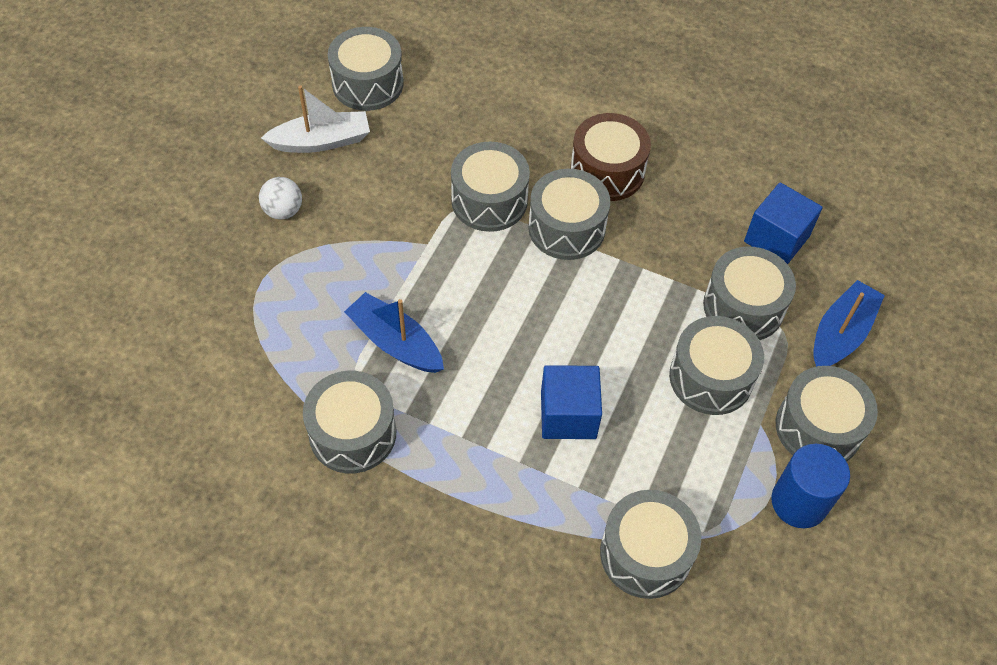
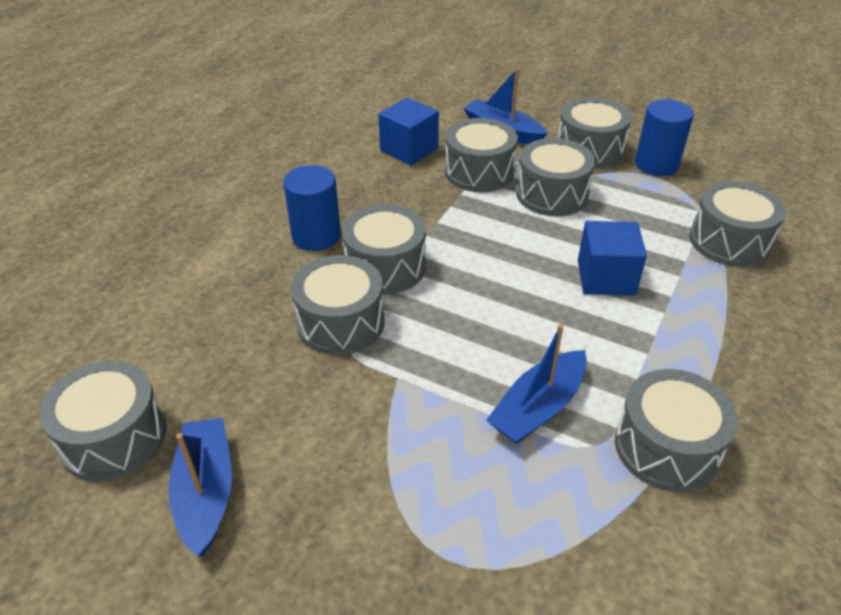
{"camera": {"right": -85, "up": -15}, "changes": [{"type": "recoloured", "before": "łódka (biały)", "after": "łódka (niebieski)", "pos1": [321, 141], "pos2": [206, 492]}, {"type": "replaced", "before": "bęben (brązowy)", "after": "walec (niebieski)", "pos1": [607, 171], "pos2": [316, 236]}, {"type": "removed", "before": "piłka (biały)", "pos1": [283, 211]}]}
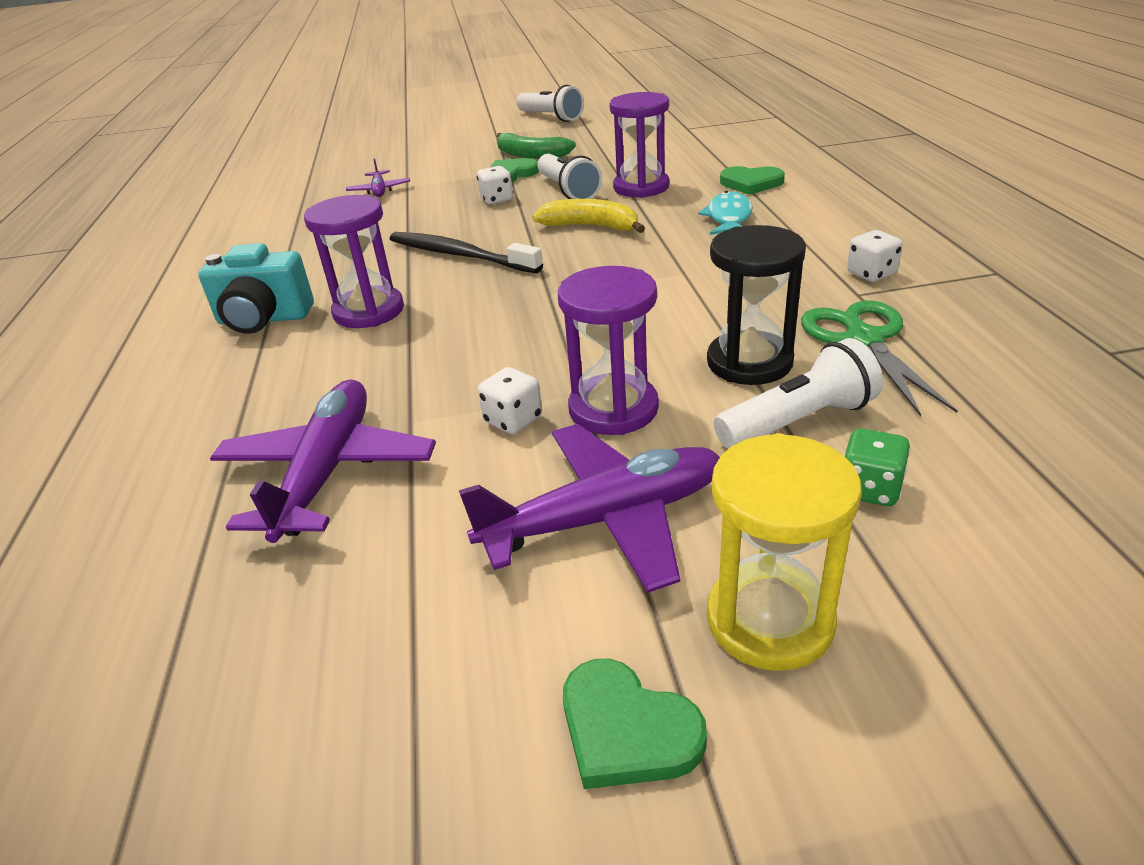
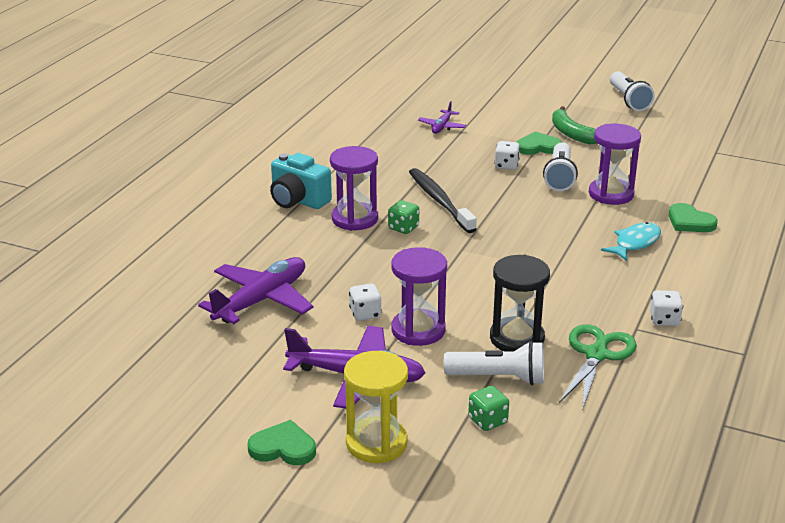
{"camera": {"right": 30, "up": -5}, "changes": [{"type": "removed", "before": "banan (żółty)", "pos1": [591, 226]}, {"type": "turned", "before": "serce (zielony)", "pos1": [626, 730], "pos2": [283, 447], "turn": 120}, {"type": "added", "after": "kostka do gry (zielony)", "pos2": [403, 228]}]}
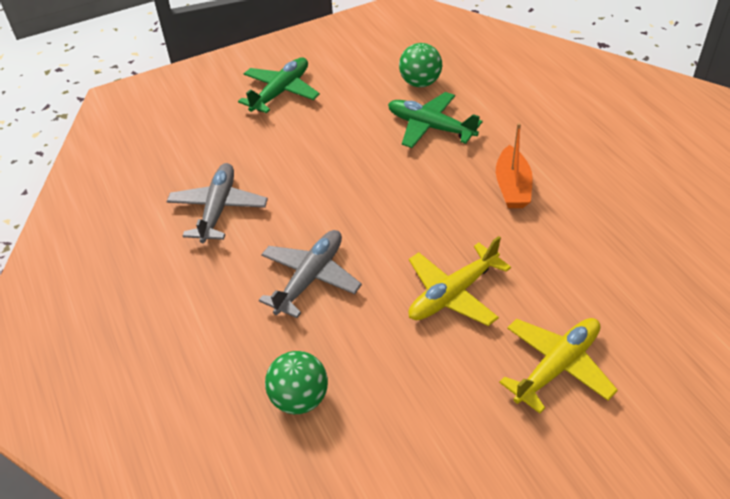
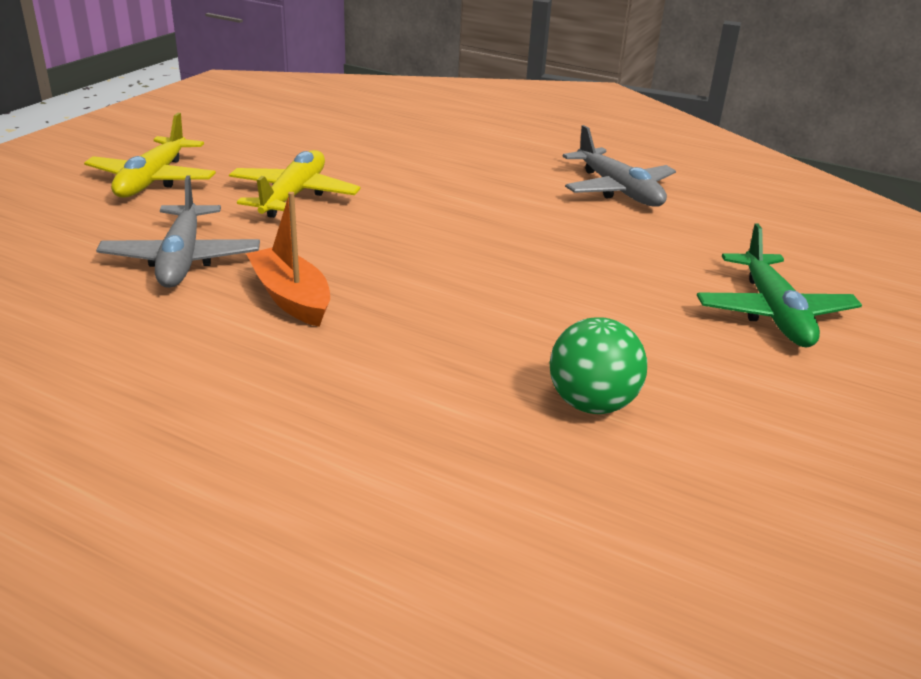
{"camera": {"right": 140, "up": -15}, "changes": [{"type": "removed", "before": "samolot (zielony)", "pos1": [430, 127]}, {"type": "moved", "before": "samolot (szary)", "pos1": [310, 278], "pos2": [182, 259]}, {"type": "removed", "before": "piłka (zielony)", "pos1": [299, 398]}]}
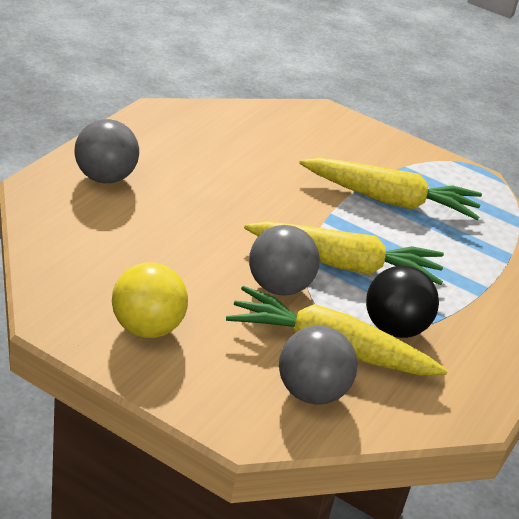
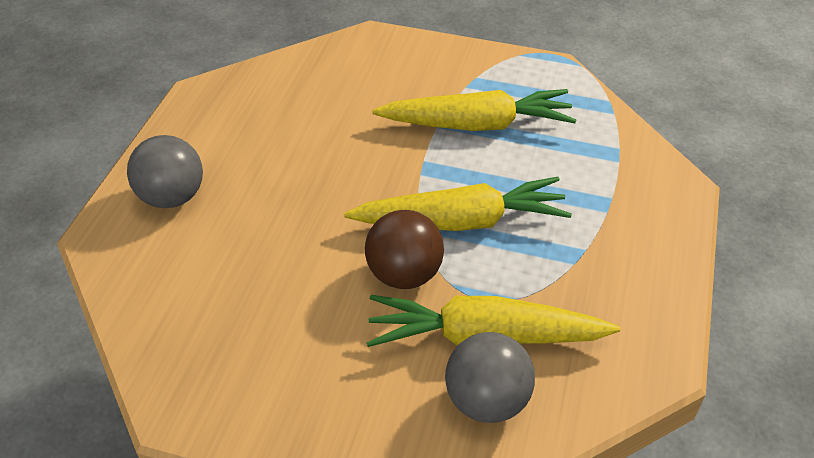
{"camera": {"right": -10, "up": 10}, "changes": [{"type": "recoloured", "before": "piłka (szary)", "after": "piłka (brązowy)", "pos1": [279, 287], "pos2": [404, 274]}, {"type": "removed", "before": "piłka (żółty)", "pos1": [147, 328]}, {"type": "removed", "before": "piłka (czarny)", "pos1": [394, 328]}]}
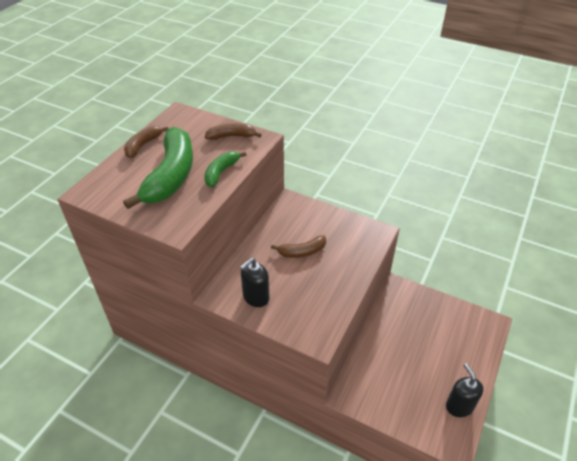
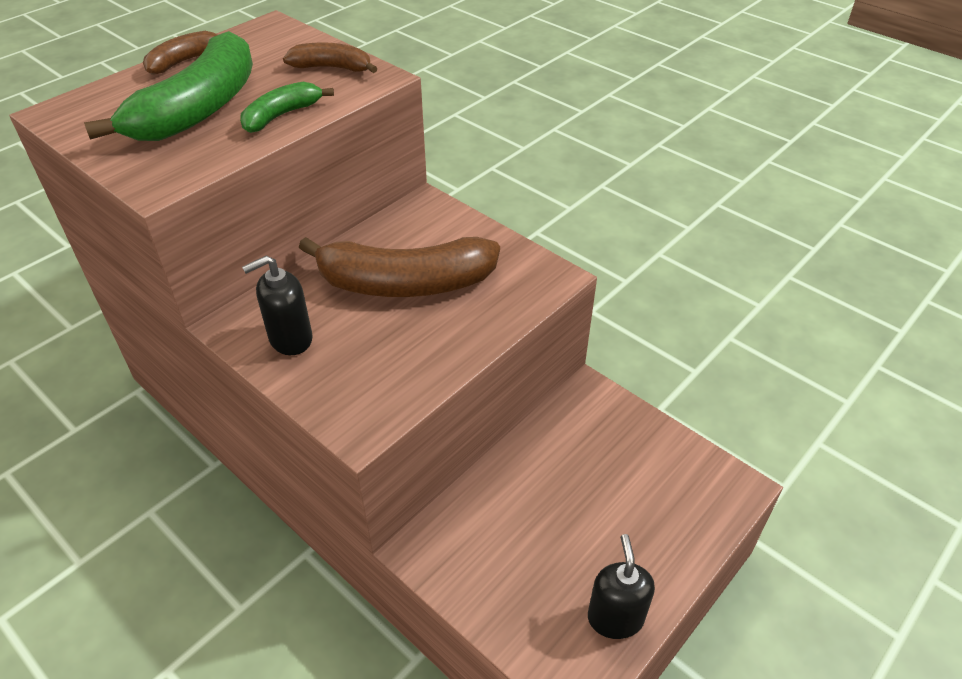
{"camera": {"right": 15, "up": 0}, "changes": [{"type": "resized", "before": "banan (brązowy)", "pos1": [302, 252], "pos2": [405, 283], "scale": 1.99}]}
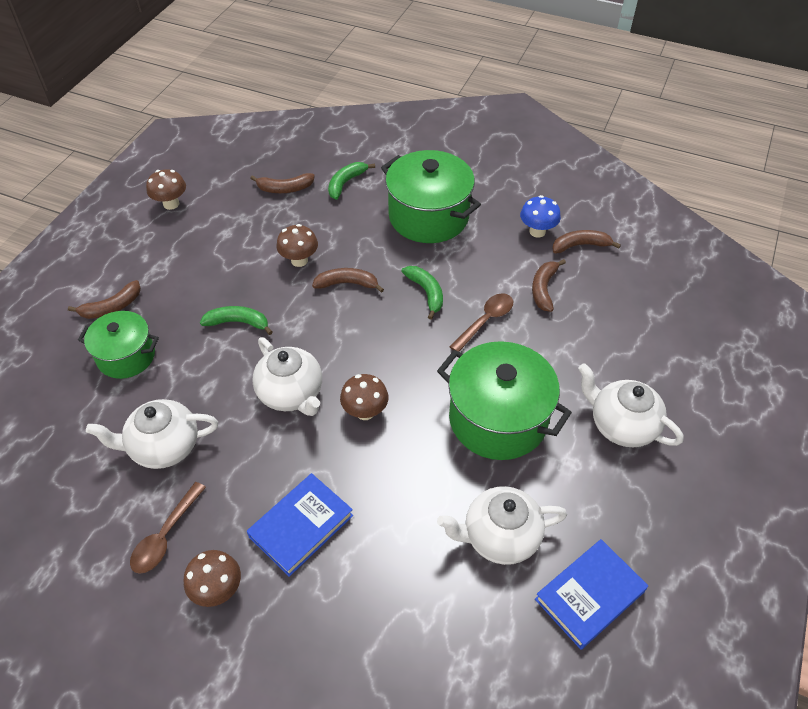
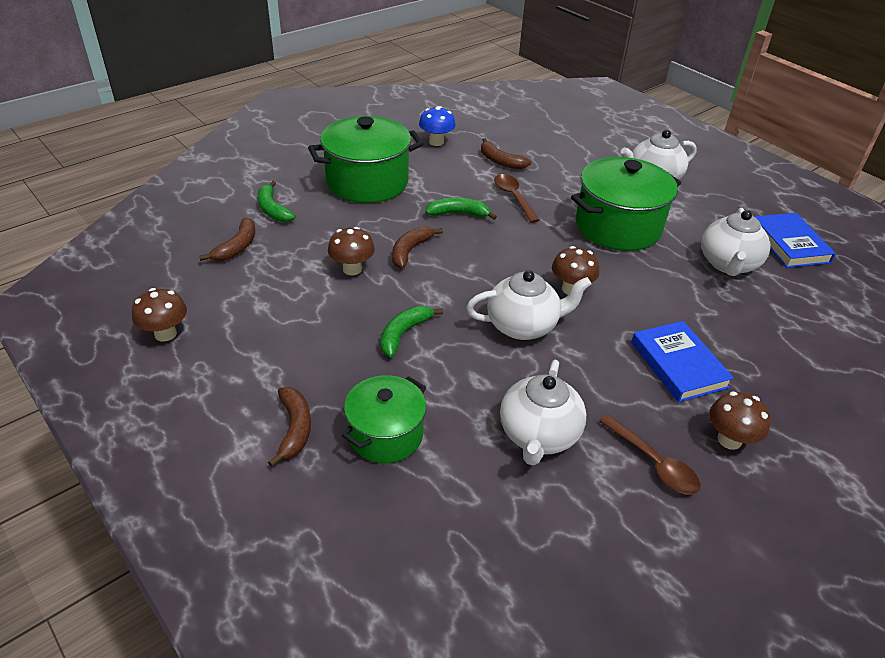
{"camera": {"right": -65, "up": -10}, "changes": [{"type": "removed", "before": "banan (brązowy)", "pos1": [580, 245]}]}
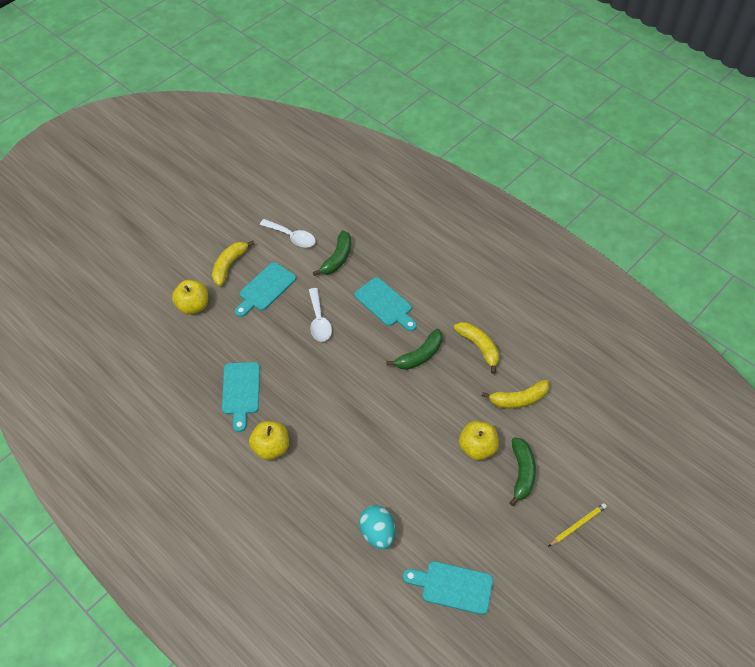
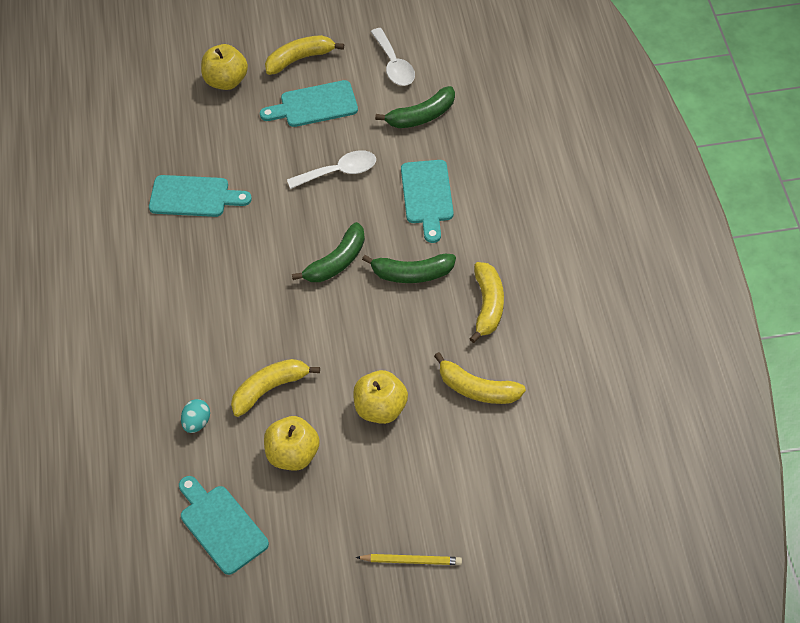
{"camera": {"right": 40, "up": 0}, "changes": [{"type": "turned", "before": "łyżka (biały)", "pos1": [319, 321], "pos2": [339, 172], "turn": -135}, {"type": "turned", "before": "deska do krojenia (turkusowy)", "pos1": [241, 392], "pos2": [194, 197], "turn": -120}, {"type": "moved", "before": "jabłko (żółty)", "pos1": [271, 448], "pos2": [293, 455]}, {"type": "moved", "before": "banan (zielony)", "pos1": [522, 473], "pos2": [337, 262]}, {"type": "resized", "before": "jajko (turkusowy)", "pos1": [377, 533], "pos2": [197, 423], "scale": 0.62}, {"type": "added", "after": "banan (żółty)", "pos2": [269, 389]}]}
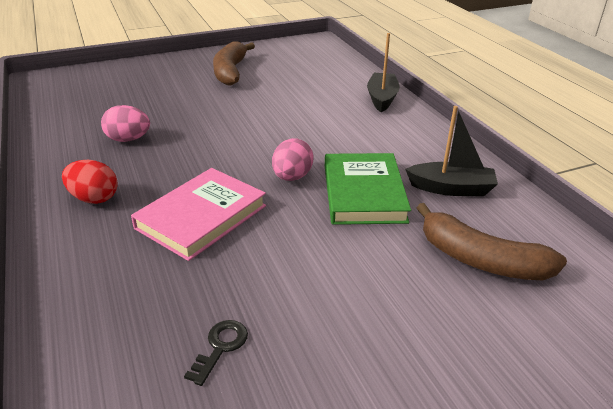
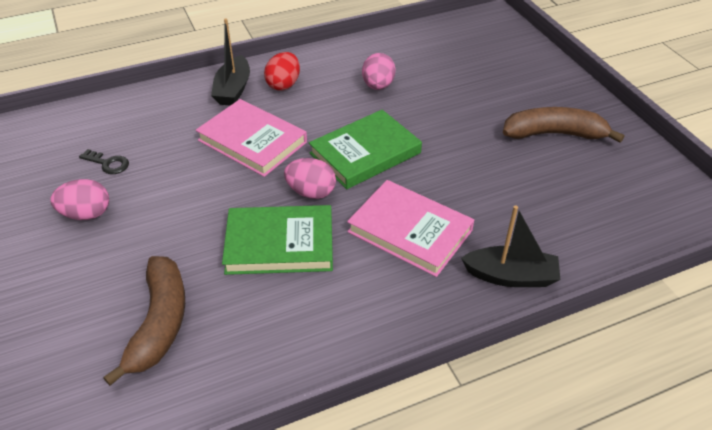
{"camera": {"right": 90, "up": 10}, "changes": [{"type": "moved", "before": "łódka (czarny)", "pos1": [451, 188], "pos2": [233, 89]}, {"type": "turned", "before": "banan (brązowy)", "pos1": [481, 260], "pos2": [159, 323], "turn": 150}, {"type": "added", "after": "książka (zielony)", "pos2": [365, 153]}, {"type": "added", "after": "jajko (różowy)", "pos2": [86, 214]}, {"type": "added", "after": "książka (różowy)", "pos2": [410, 231]}]}
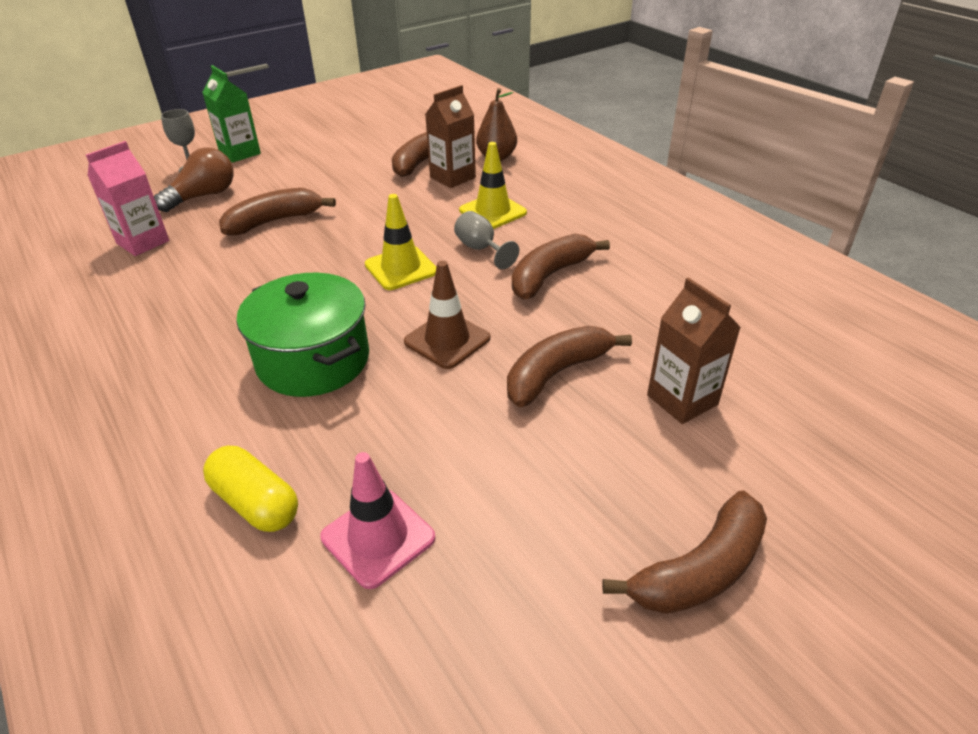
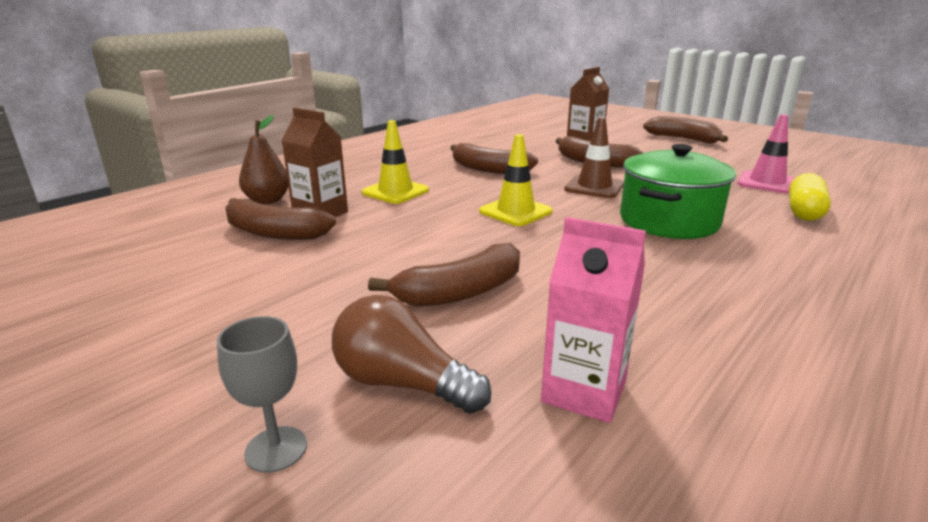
{"camera": {"right": -105, "up": -15}, "changes": [{"type": "removed", "before": "karton mleka (zielony)", "pos1": [240, 153]}, {"type": "turned", "before": "banan (brązowy)", "pos1": [274, 221], "pos2": [460, 292], "turn": -75}, {"type": "removed", "before": "kielich (szary)", "pos1": [481, 249]}]}
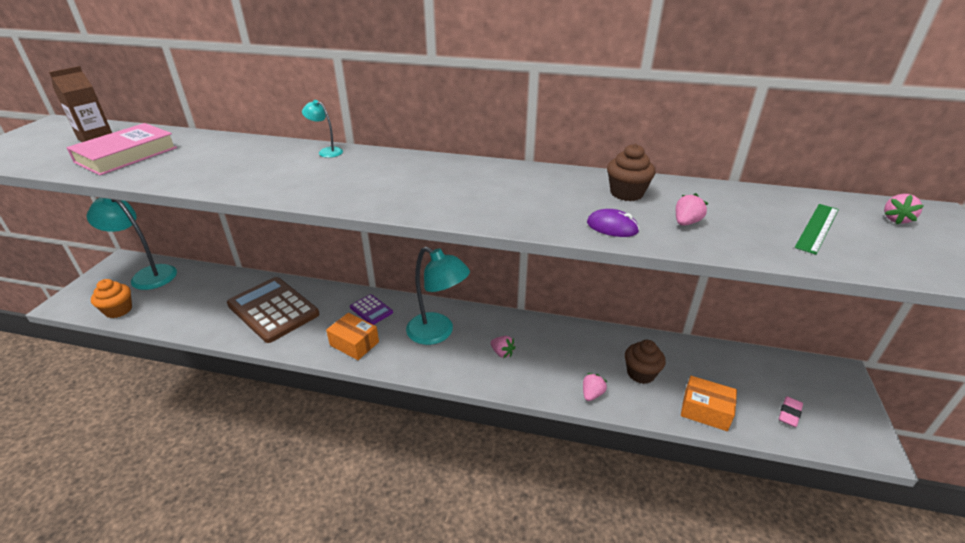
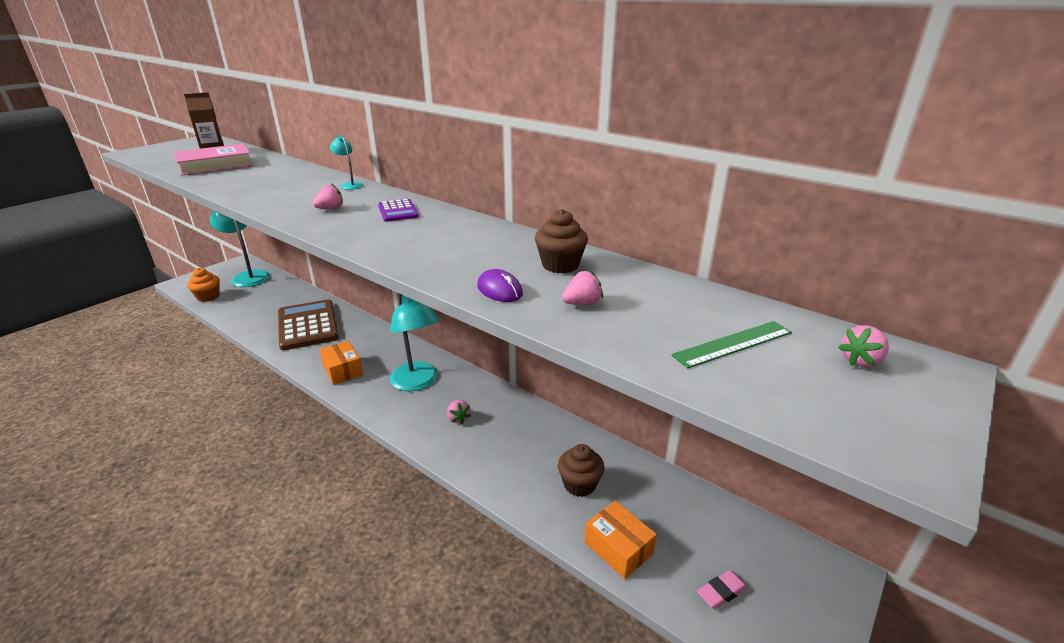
{"camera": {"right": 25, "up": -5}, "changes": [{"type": "moved", "before": "kalkulator (fioletowy)", "pos1": [371, 310], "pos2": [398, 211]}, {"type": "moved", "before": "truskawka (różowy)", "pos1": [592, 394], "pos2": [330, 209]}]}
